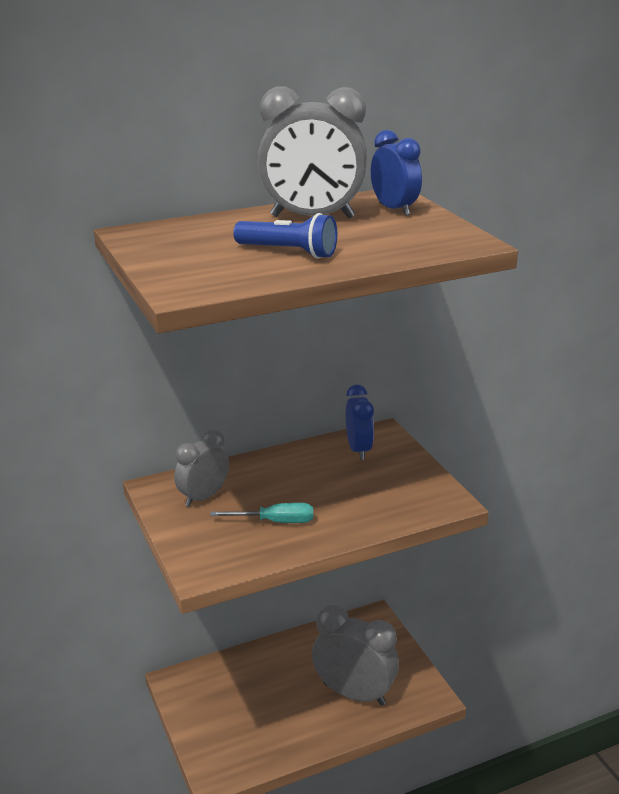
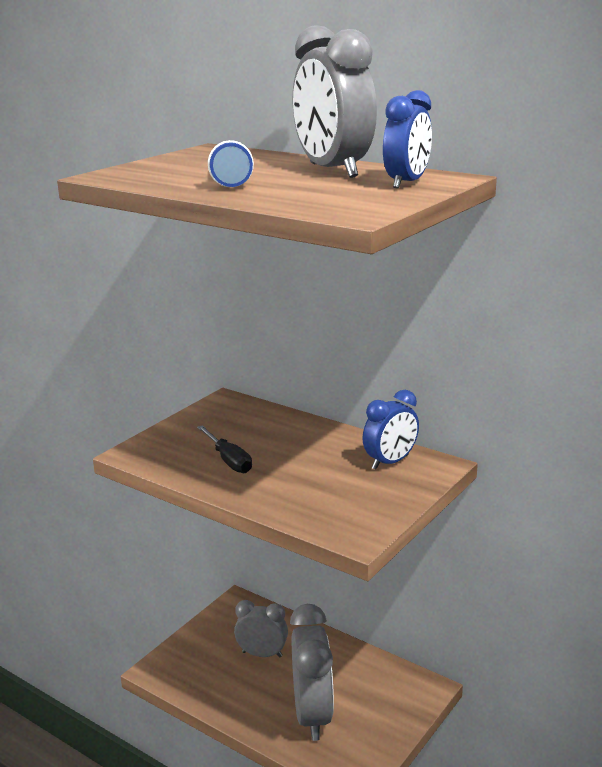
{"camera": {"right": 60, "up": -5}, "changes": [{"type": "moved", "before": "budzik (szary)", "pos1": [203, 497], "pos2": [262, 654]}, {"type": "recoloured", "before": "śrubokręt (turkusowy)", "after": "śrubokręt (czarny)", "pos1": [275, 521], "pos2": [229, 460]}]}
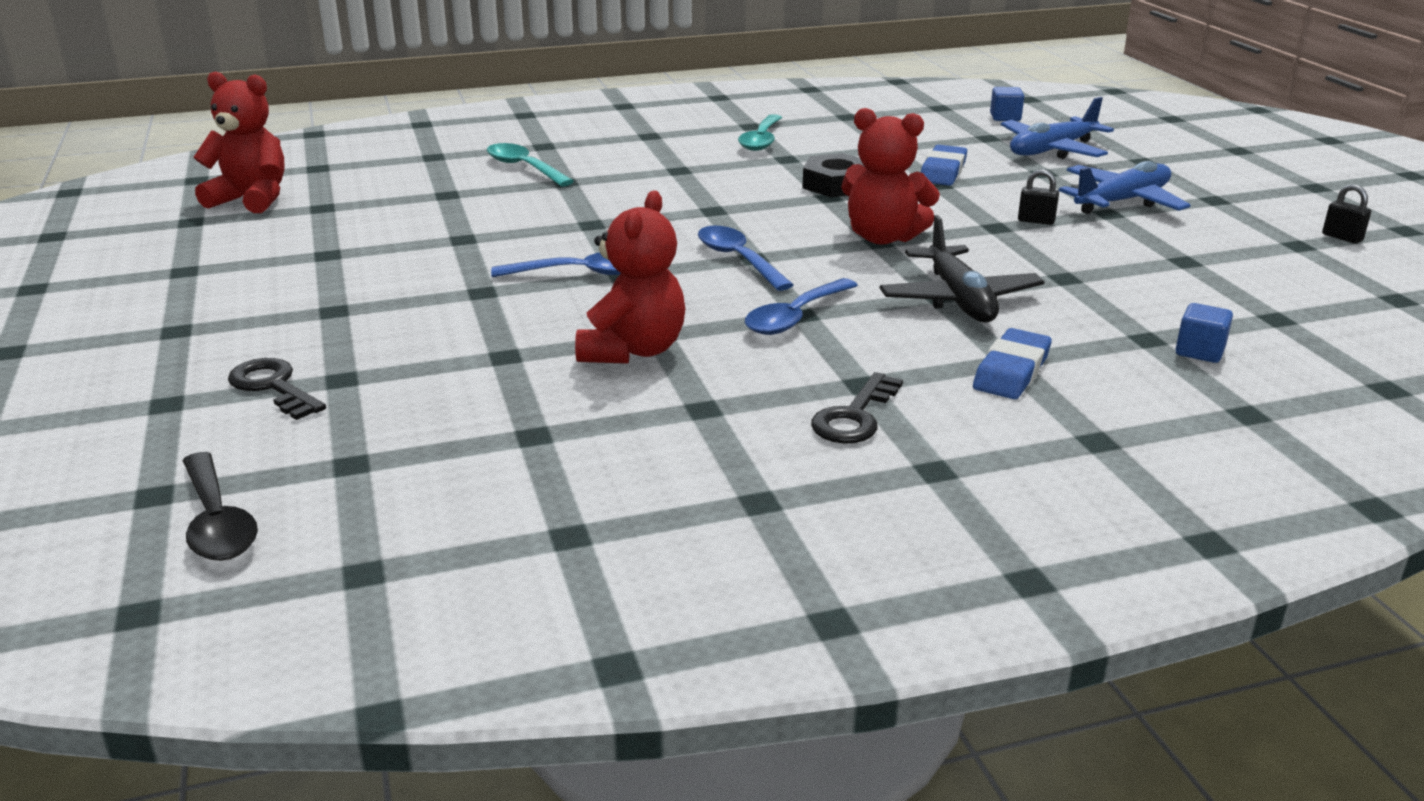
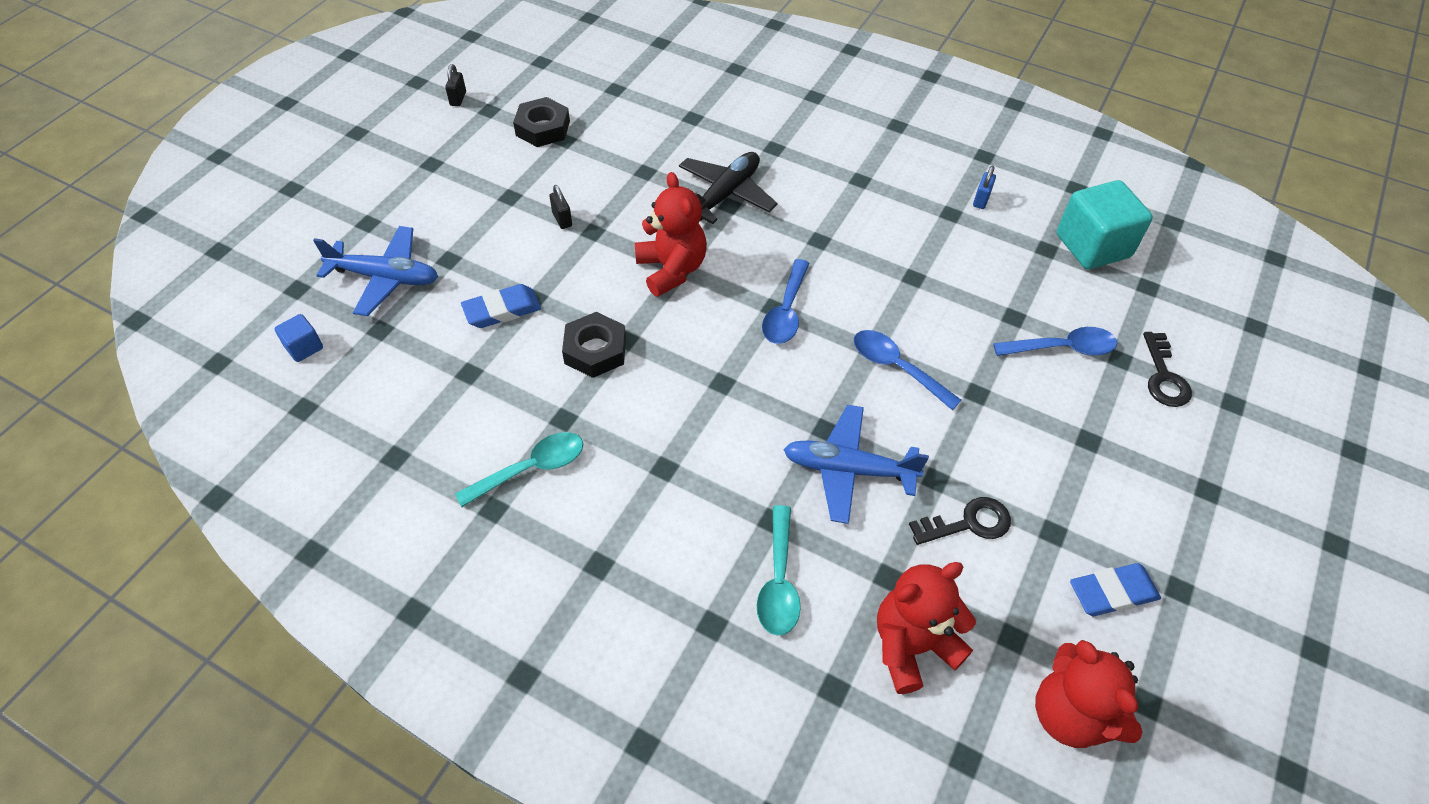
{"camera": {"right": -135, "up": 25}, "changes": [{"type": "moved", "before": "samolot (niebieski)", "pos1": [1121, 201], "pos2": [848, 470]}, {"type": "moved", "before": "miś (czerwony)", "pos1": [633, 350], "pos2": [912, 646]}, {"type": "moved", "before": "łyżka (niebieski)", "pos1": [795, 317], "pos2": [1062, 348]}, {"type": "removed", "before": "sześcian (niebieski)", "pos1": [1199, 351]}, {"type": "moved", "before": "gumka do mazania (niebieski)", "pos1": [1011, 371], "pos2": [1112, 592]}, {"type": "moved", "before": "klucz (czarny)", "pos1": [855, 416], "pos2": [968, 523]}, {"type": "removed", "before": "łyżka (czarny)", "pos1": [217, 522]}, {"type": "added", "after": "nakrętka (czarny)", "pos2": [543, 128]}, {"type": "added", "after": "kłódka (niebieski)", "pos2": [981, 200]}, {"type": "added", "after": "sześcian (turkusowy)", "pos2": [1093, 246]}]}
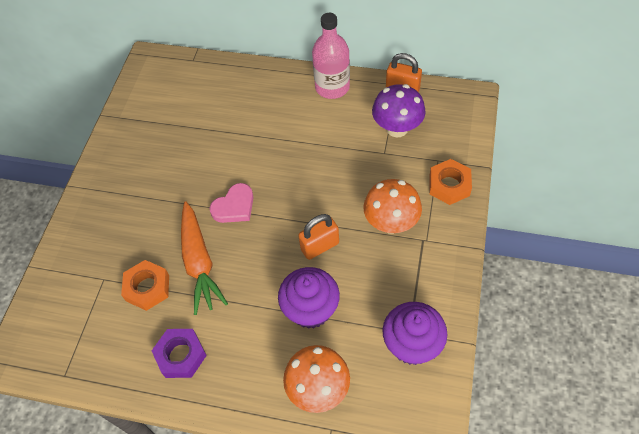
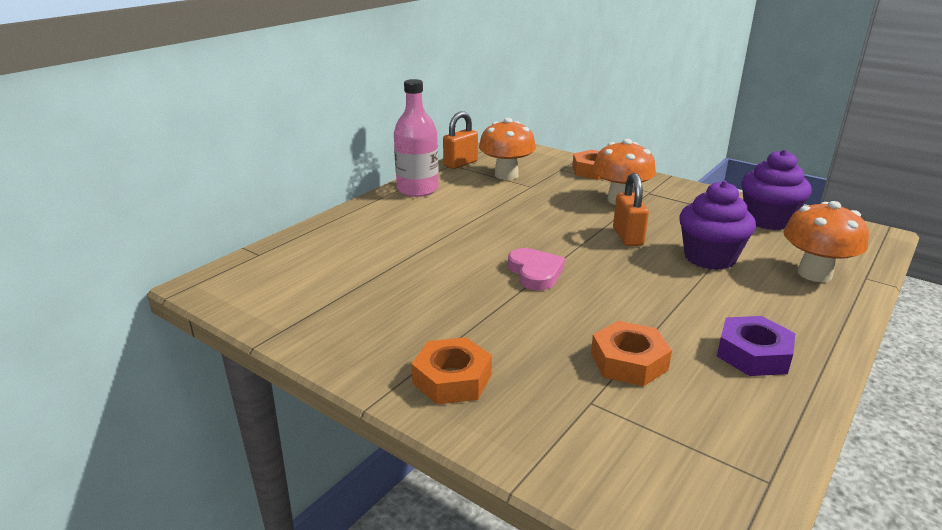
{"camera": {"right": -70, "up": -30}, "changes": [{"type": "recoloured", "before": "grzyb (fioletowy)", "after": "grzyb (pomarańczowy)", "pos1": [397, 128], "pos2": [506, 175]}, {"type": "removed", "before": "marchewka (pomarańczowy)", "pos1": [199, 262]}, {"type": "added", "after": "nakrętka (pomarańczowy)", "pos2": [452, 379]}]}
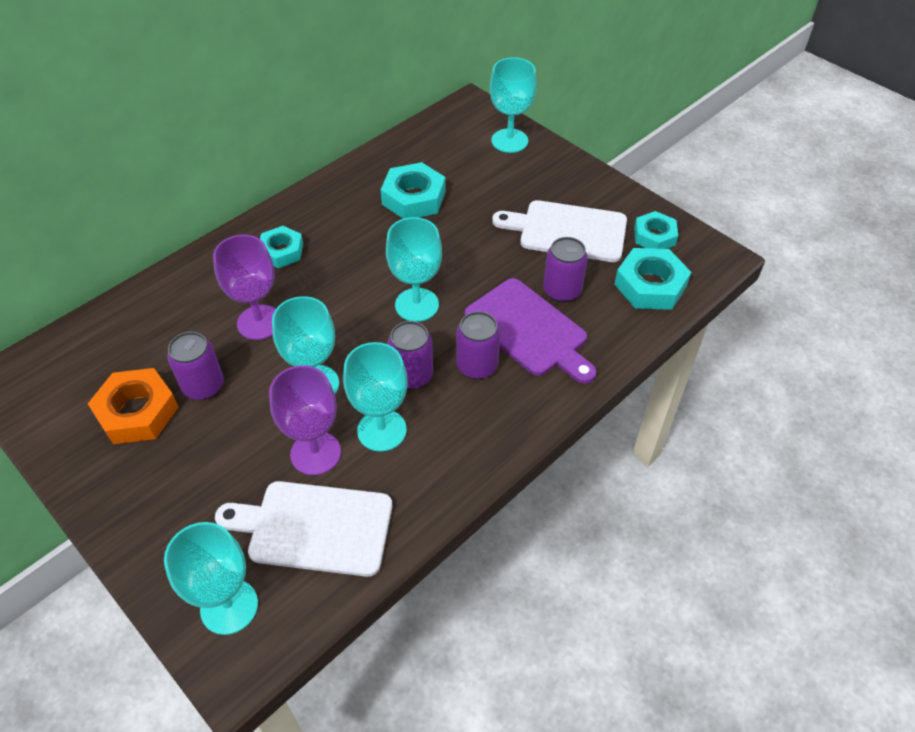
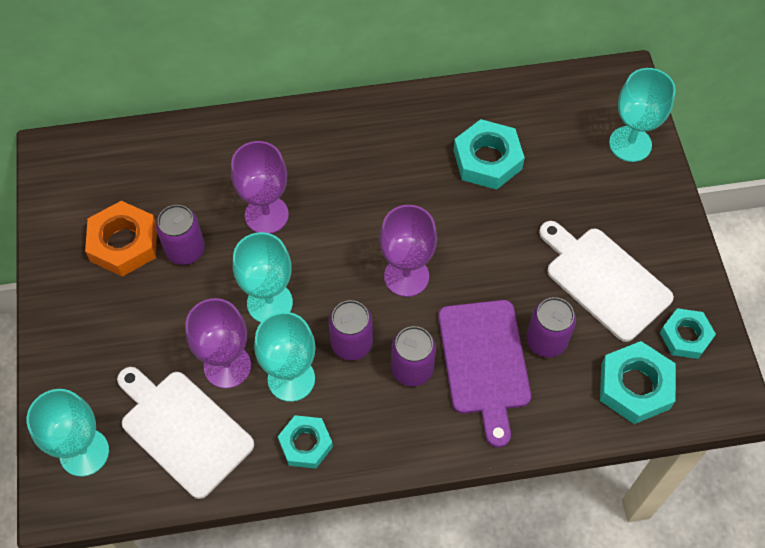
{"camera": {"right": 35, "up": 10}, "changes": [{"type": "recoloured", "before": "kielich (turkusowy)", "after": "kielich (fioletowy)", "pos1": [417, 305], "pos2": [406, 276]}, {"type": "moved", "before": "nakrętka (turkusowy)", "pos1": [281, 251], "pos2": [305, 444]}]}
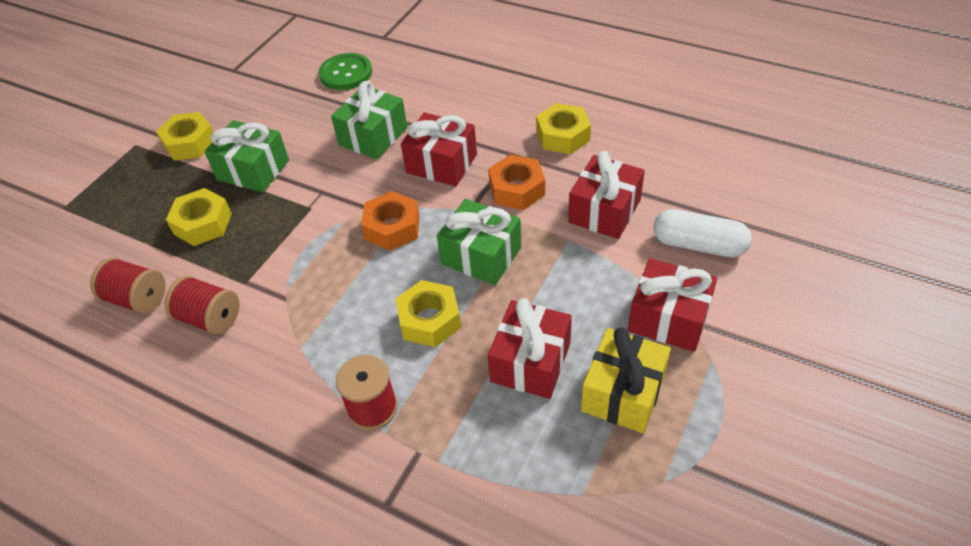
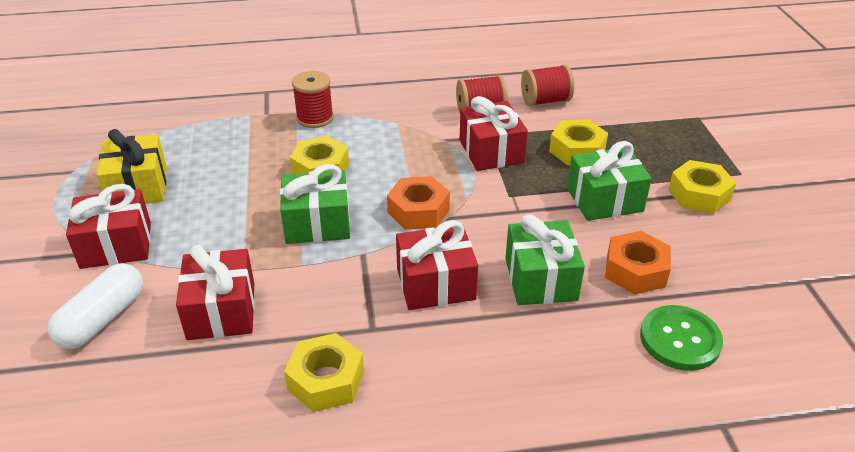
{"camera": {"right": 140, "up": -10}, "changes": [{"type": "moved", "before": "nakrętka (pomarańczowy)", "pos1": [517, 189], "pos2": [635, 271]}, {"type": "turned", "before": "kapsułka (biały)", "pos1": [699, 245], "pos2": [102, 319], "turn": -45}, {"type": "moved", "before": "prezent (czerwony)", "pos1": [531, 362], "pos2": [491, 151]}]}
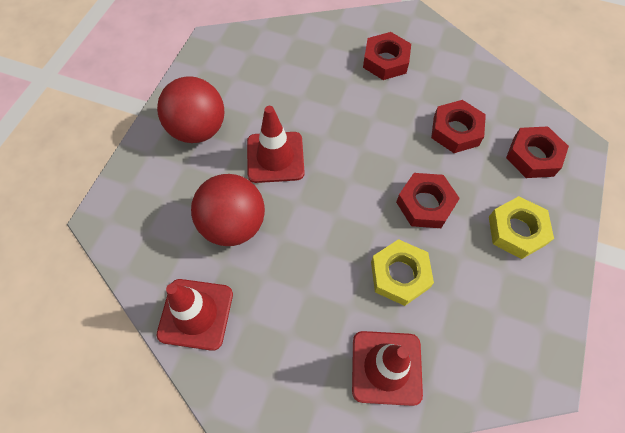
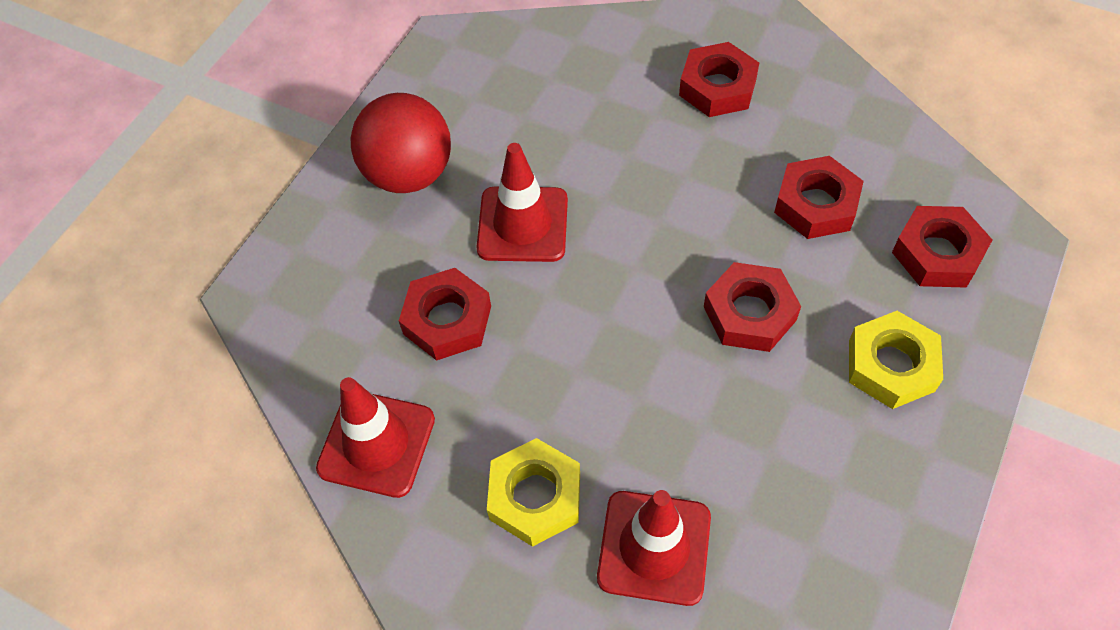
{"camera": {"right": 10, "up": -5}, "changes": [{"type": "replaced", "before": "piłka (czerwony)", "after": "nakrętka (czerwony)", "pos1": [233, 225], "pos2": [447, 320]}, {"type": "moved", "before": "nakrętka (żółty)", "pos1": [399, 275], "pos2": [535, 496]}]}
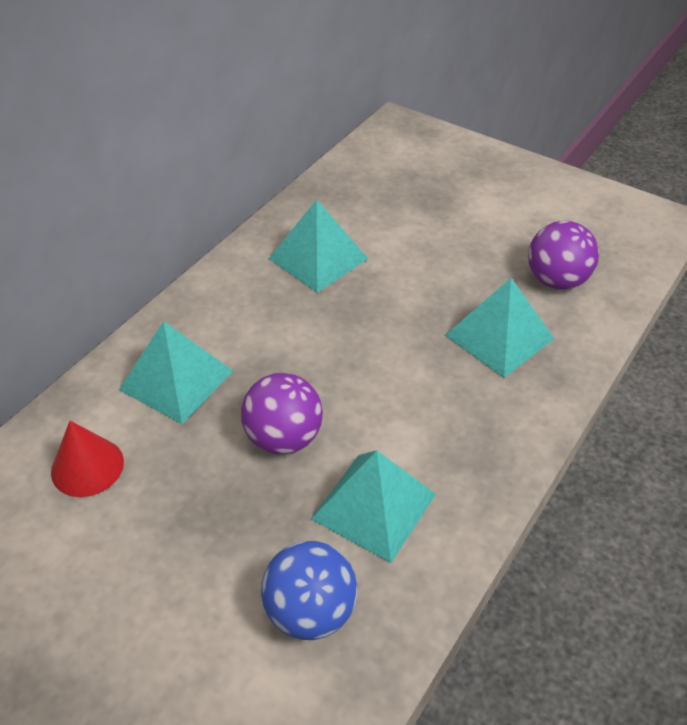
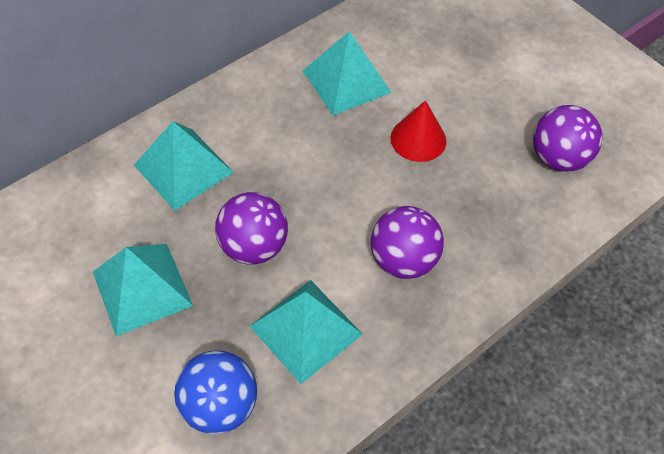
{"camera": {"right": 15, "up": 10}, "changes": [{"type": "moved", "before": "piramida (turkusowy)", "pos1": [499, 336], "pos2": [142, 288]}, {"type": "moved", "before": "stożek (czerwony)", "pos1": [87, 466], "pos2": [418, 139]}, {"type": "added", "after": "piłka (fioletowy)", "pos2": [403, 260]}]}
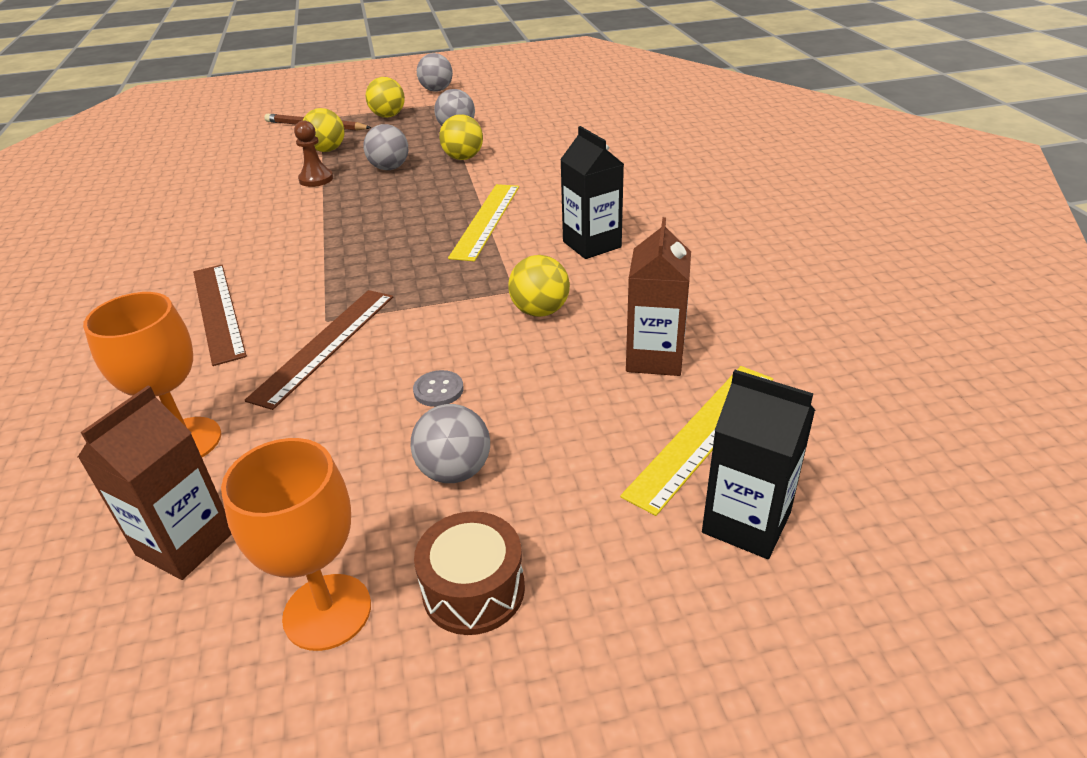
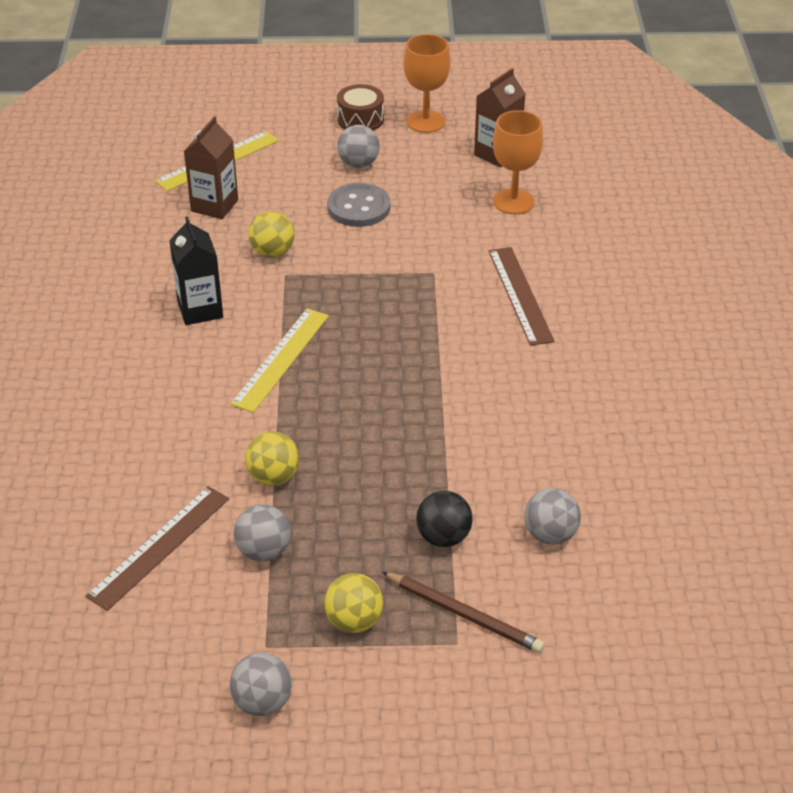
{"camera": {"right": -170, "up": 5}, "changes": [{"type": "recoloured", "before": "piłka (żółty)", "after": "piłka (czarny)", "pos1": [327, 150], "pos2": [443, 537]}, {"type": "removed", "before": "pionek (brązowy)", "pos1": [316, 179]}, {"type": "moved", "before": "piłka (szary)", "pos1": [389, 168], "pos2": [550, 534]}, {"type": "moved", "before": "linijka (brązowy)", "pos1": [325, 345], "pos2": [159, 546]}, {"type": "resized", "before": "guzik (szary)", "pos1": [438, 390], "pos2": [359, 207], "scale": 1.96}, {"type": "removed", "before": "karton mleka (czarny)", "pos1": [746, 523]}]}
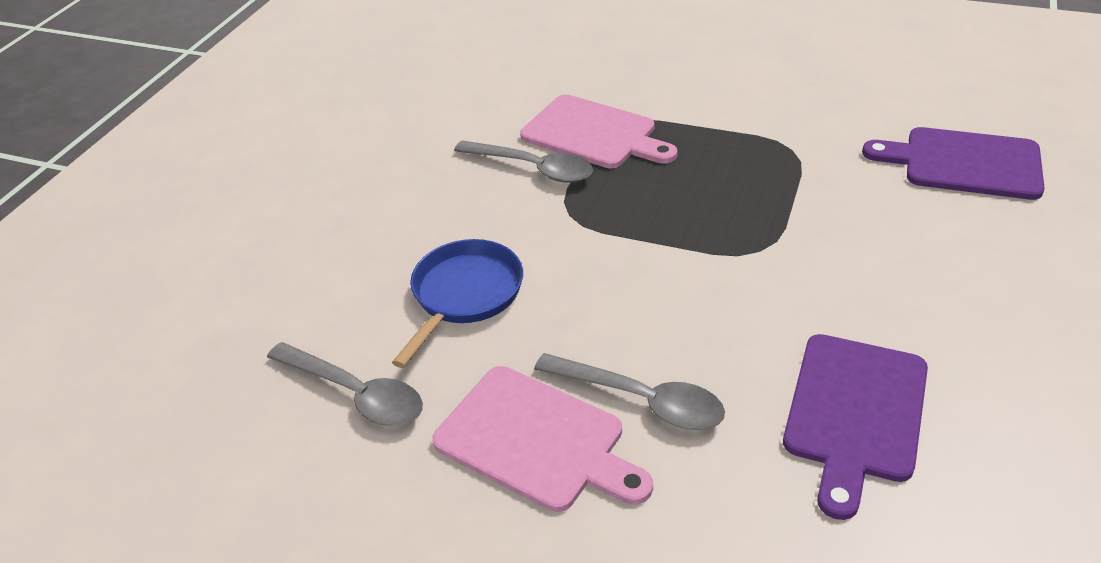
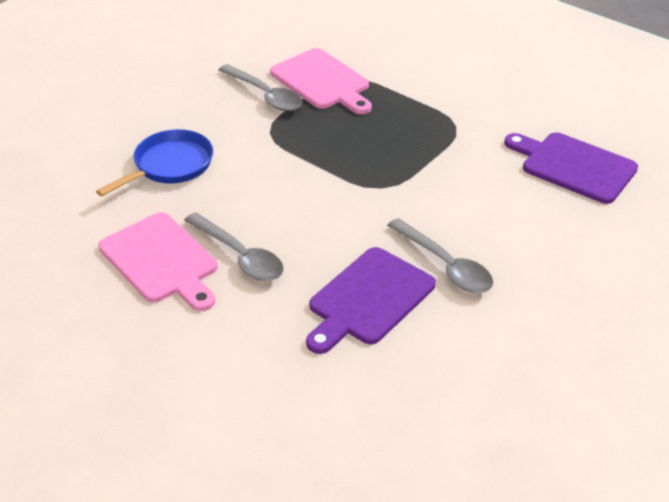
{"camera": {"right": 15, "up": 0}, "changes": [{"type": "moved", "before": "łyżka (szary)", "pos1": [356, 393], "pos2": [445, 265]}]}
